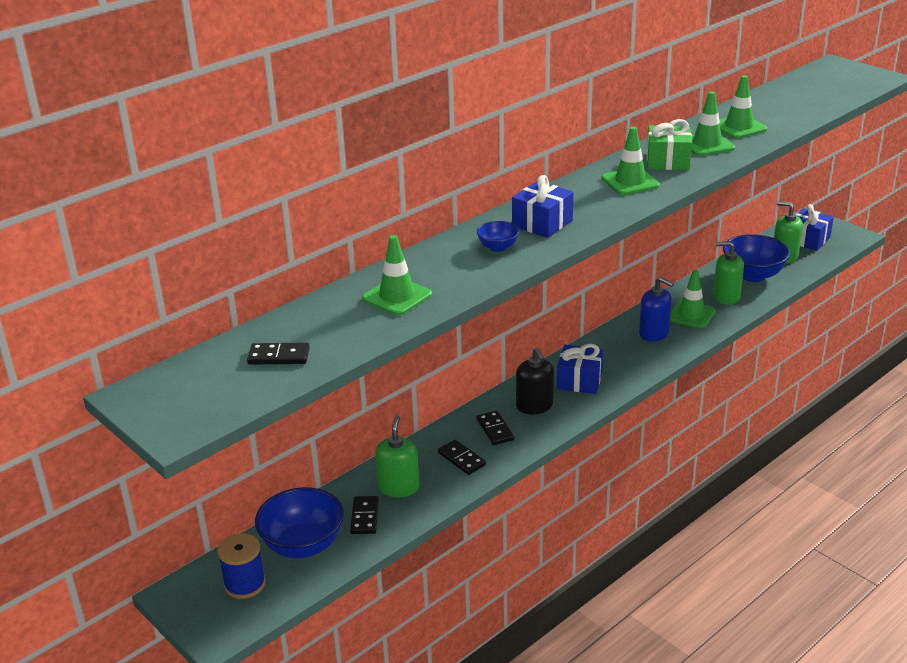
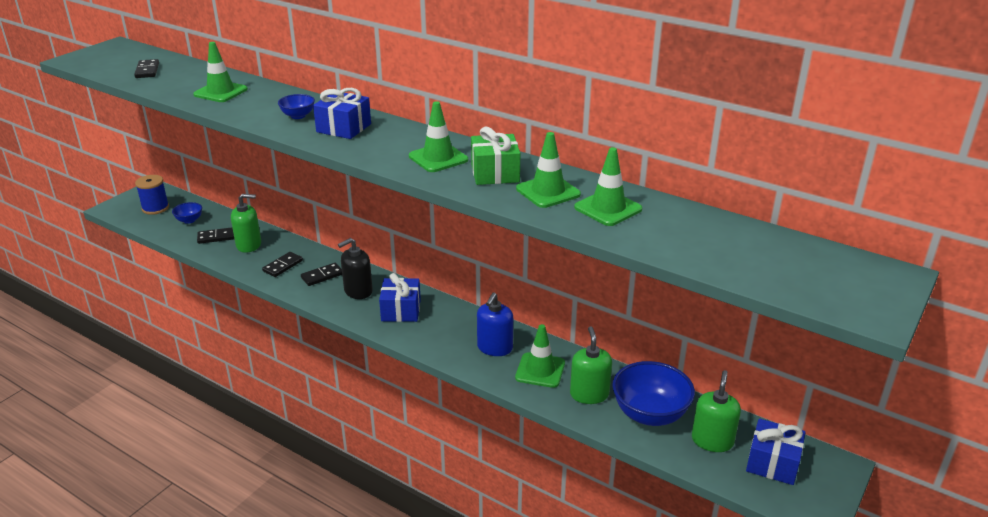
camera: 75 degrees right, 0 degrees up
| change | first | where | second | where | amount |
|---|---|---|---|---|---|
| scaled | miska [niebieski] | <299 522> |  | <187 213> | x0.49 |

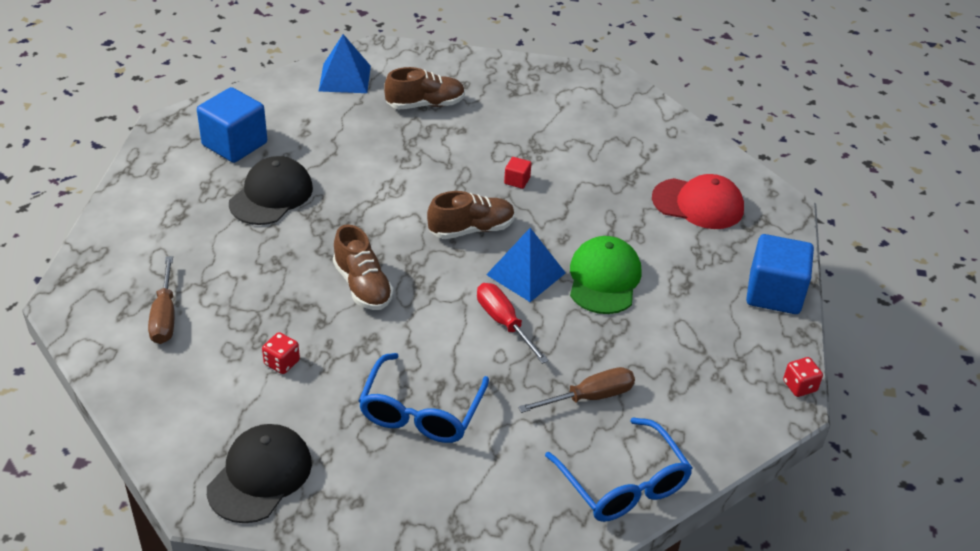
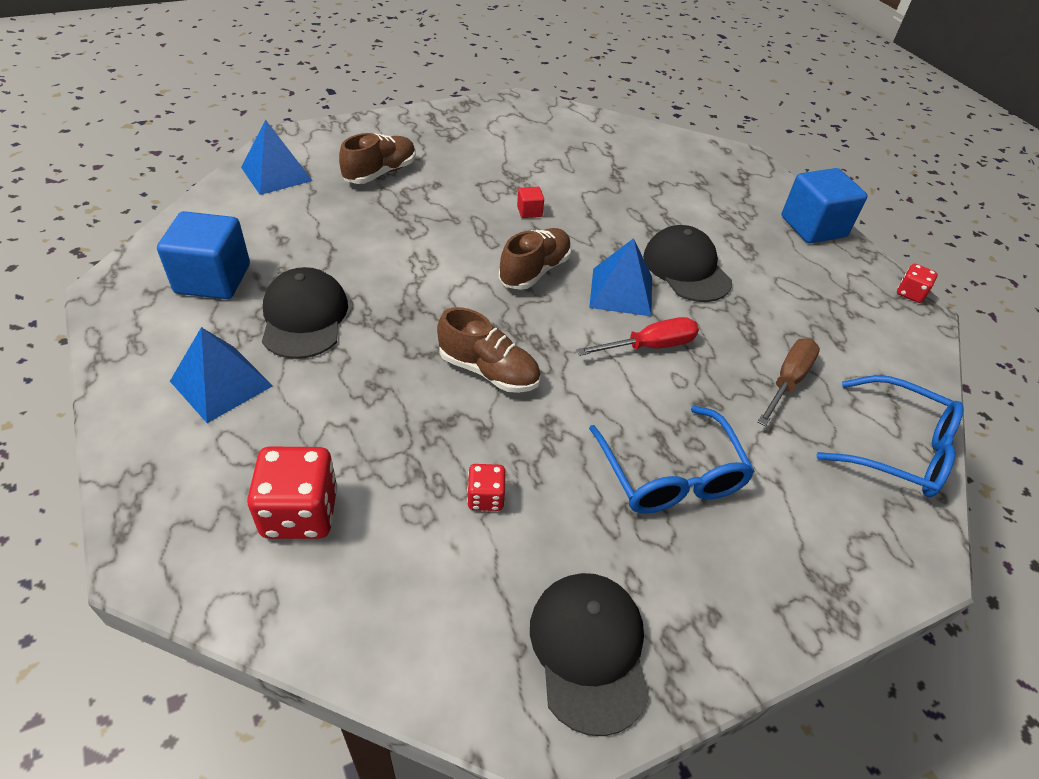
camera: 35 degrees left, 5 degrees up
| change | first | where | second | where | amount |
|---|---|---|---|---|---|
| new |  |  | piramida [niebieski] | <221 375> |  |
| swapped | śrubokręt [brązowy] | <161 300> | kostka do gry [czerwony] | <292 492> |  |
| rotated | śrubokręt [czerwony] | <513 323> |  | <637 336> | 135 degrees clockwise |
| repainted | czapka [zielony] | <606 275> | czapka [czarny] | <687 263> |  |
| gone | czapka [czerwony] | <698 201> |  |  |  |

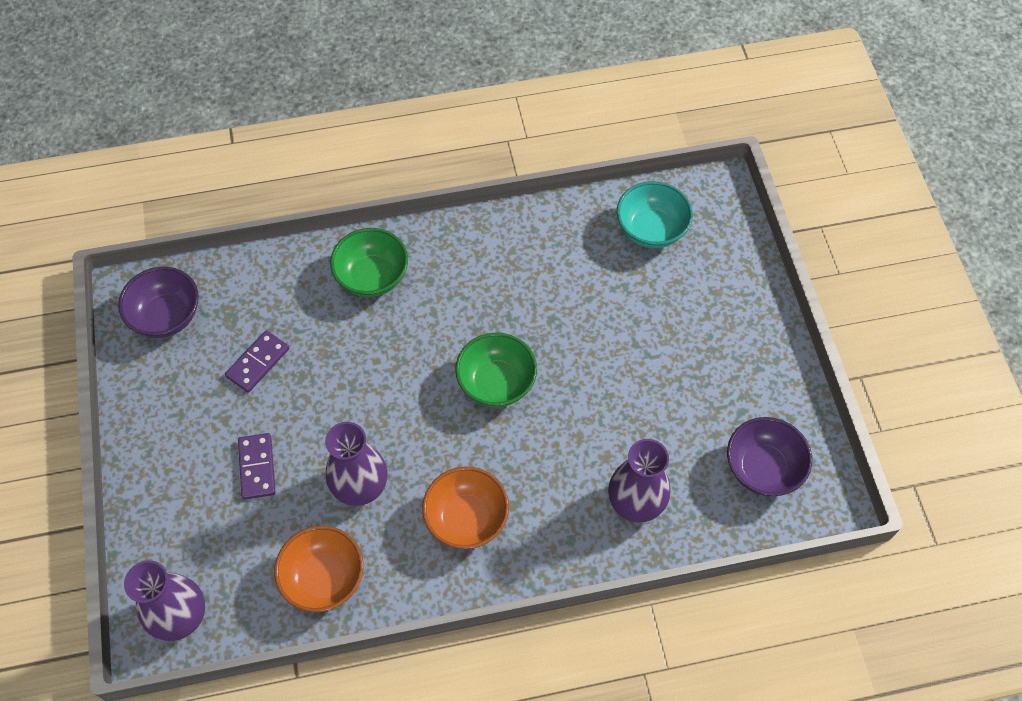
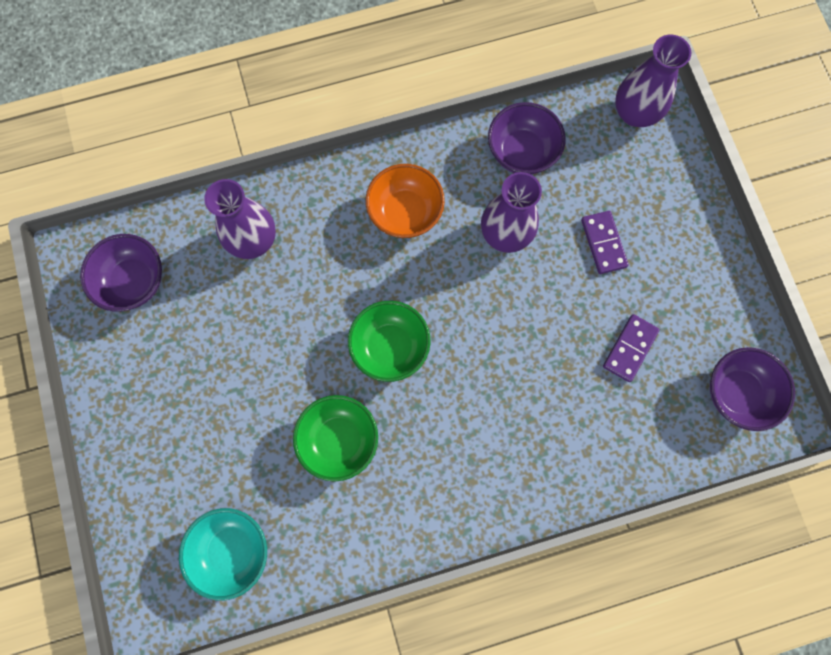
camera: 175 degrees right, 15 degrees up
| change | first | where | second | where | amount |
|---|---|---|---|---|---|
| shifted | miska [zielony] | <369 262> |  | <335 438> |  |
| repainted | miska [pomarańczowy] | <318 569> | miska [fioletowy] | <527 138> |  |

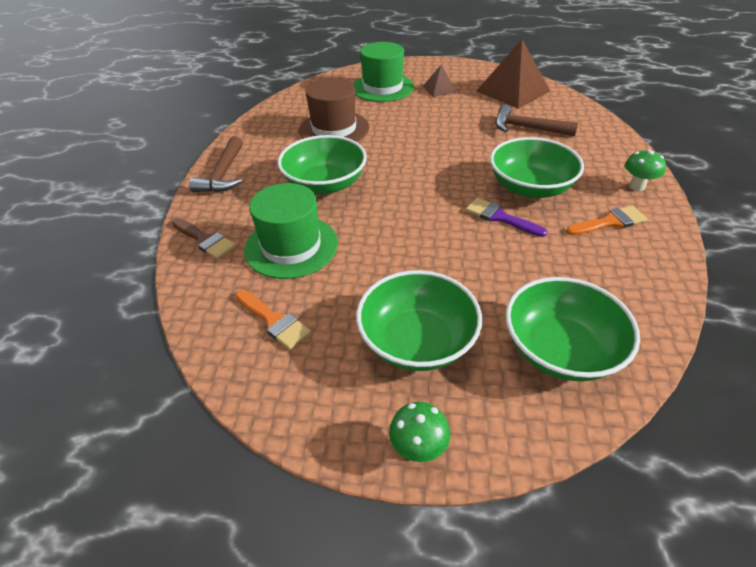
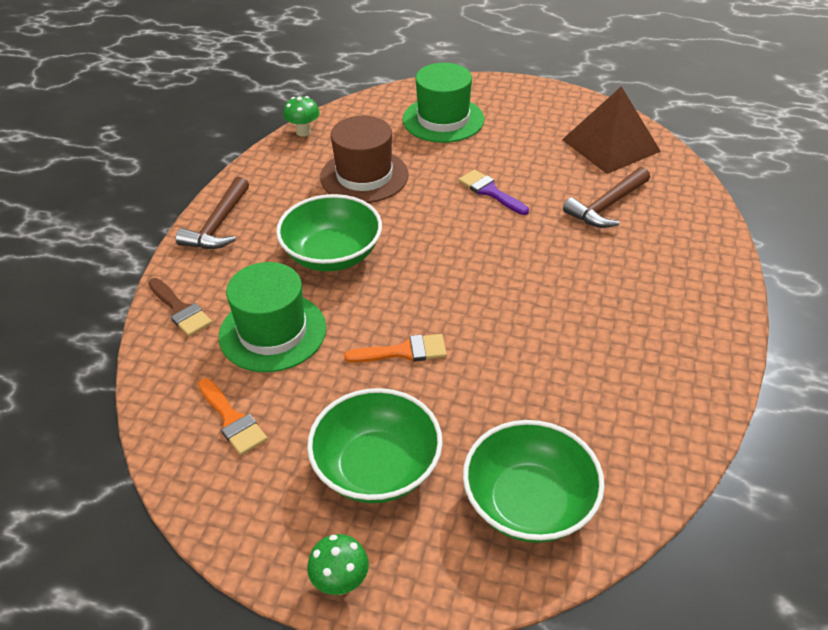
camera: 10 degrees right, 0 degrees up
| change | first | where | second | where | amount |
|---|---|---|---|---|---|
| shifted | grzyb [zielony] | <645 170> |  | <301 116> |  |
| shifted | pędzel [pomarańczowy] | <606 220> |  | <395 348> |  |
| shifted | pędzel [fioletowy] | <506 217> |  | <494 192> |  |
| rotated | młotek [brązowy] | <536 120> |  | <606 197> | 75 degrees counterclockwise |
| gone | piramida [brązowy] | <440 81> |  |  |  |
| gone | miska [zielony] | <537 167> |  |  |  |

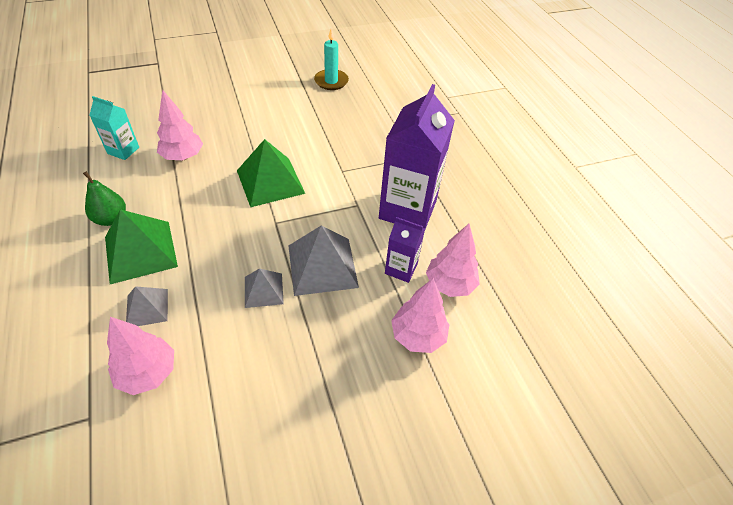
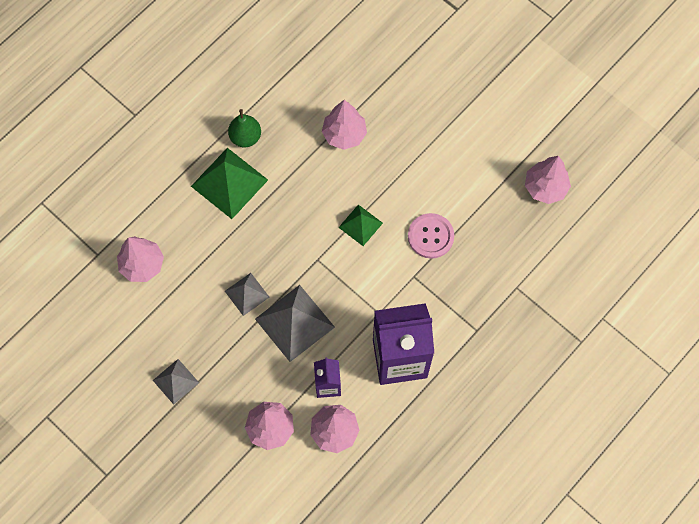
camera: 65 degrees right, 20 degrees up
| change | first | where | second | where | amount |
|---|---|---|---|---|---|
| shifted | piramida [szary] | <147 306> |  | <176 382> |  |
| scaled | piramida [zielony] | <271 173> |  | <360 225> | x0.57 |
| new |  |  | guzik [różowy] | <431 236> |  |
| swapped | świeca [turkusowy] | <331 59> | drzewko [różowy] | <548 180> |  |
| gone | karton mleka [turkusowy] | <114 128> |  |  |  |

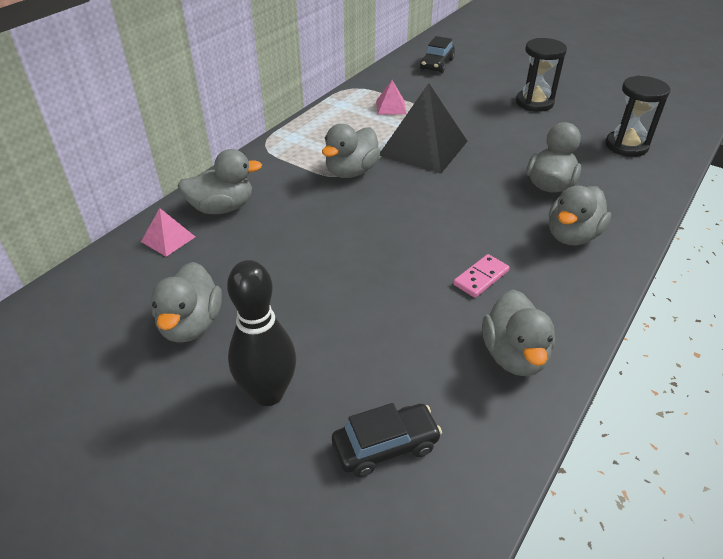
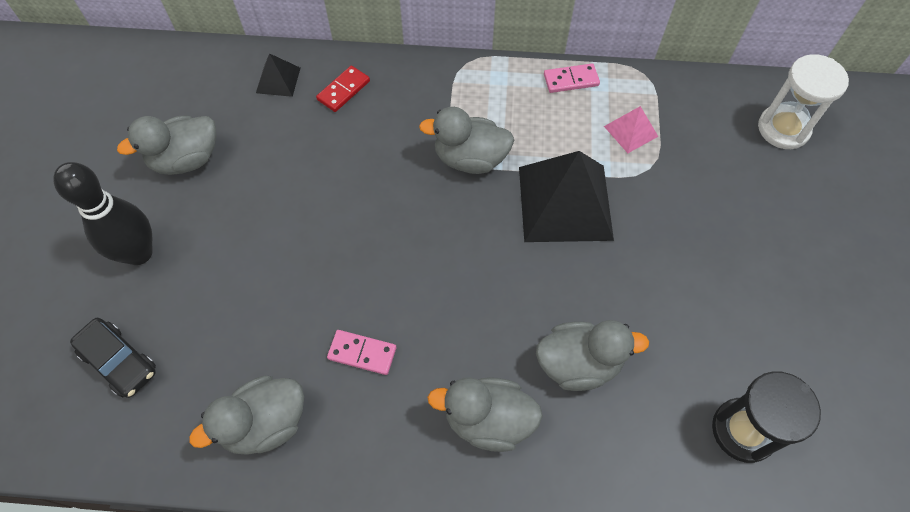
camera: 60 degrees right, 20 degrees up
| change | first | where | second | where | amount |
|---|---|---|---|---|---|
| repainted | piramida [różowy] | <168 232> | piramida [czarny] | <278 75> |  |
| swapped | kaczka [szary] | <219 181> | kostka domina [czerwony] | <343 89> |  |
| new |  |  | kostka domina [różowy] | <572 78> |  |
| swapped | samochód [czarny] | <437 54> | klepsydra [biały] | <803 101> |  |
| gone | klepsydra [czarny] | <541 75> |  |  |  |

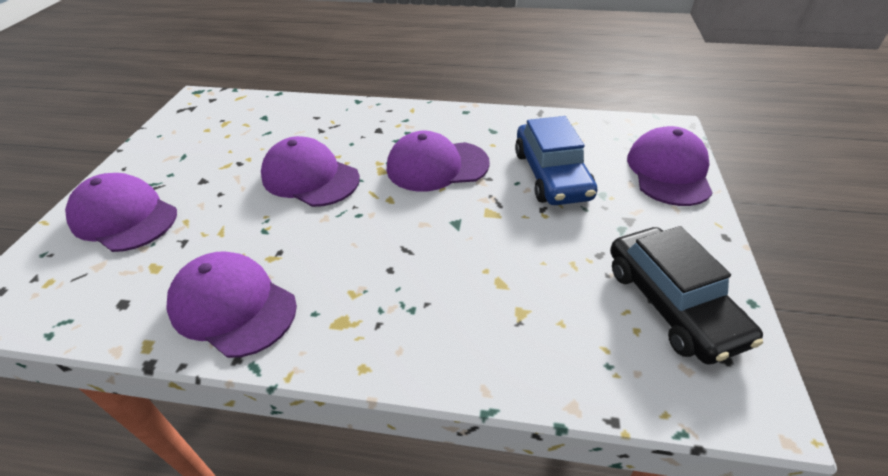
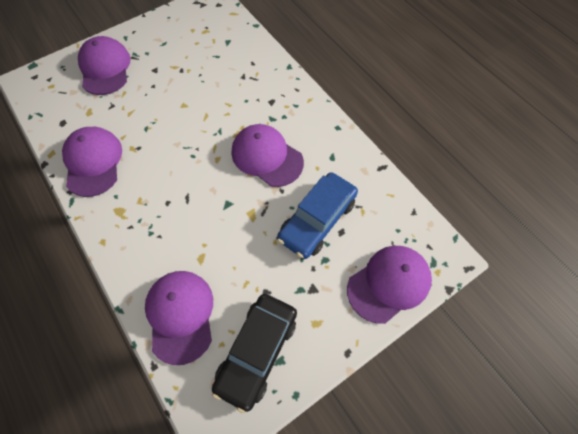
camera: 45 degrees right, 20 degrees up
| change | first | where | second | where | amount |
|---|---|---|---|---|---|
| shifted | czapka [fioletowy] | <310 171> |  | <179 318> |  |

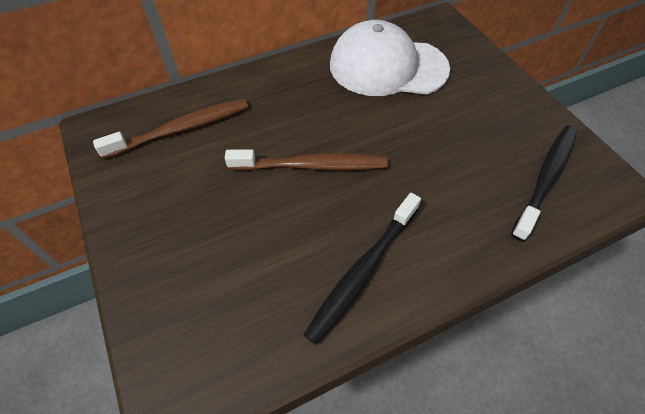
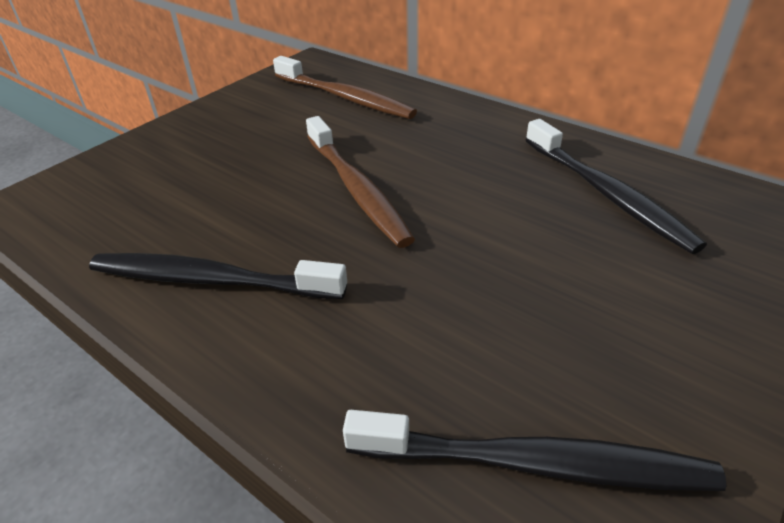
camera: 65 degrees right, 15 degrees down
| change | first | where | second | where | amount |
|---|---|---|---|---|---|
| swapped | czapka [biały] | <390 58> | szczoteczka do zębów [czarny] | <616 186> |  |

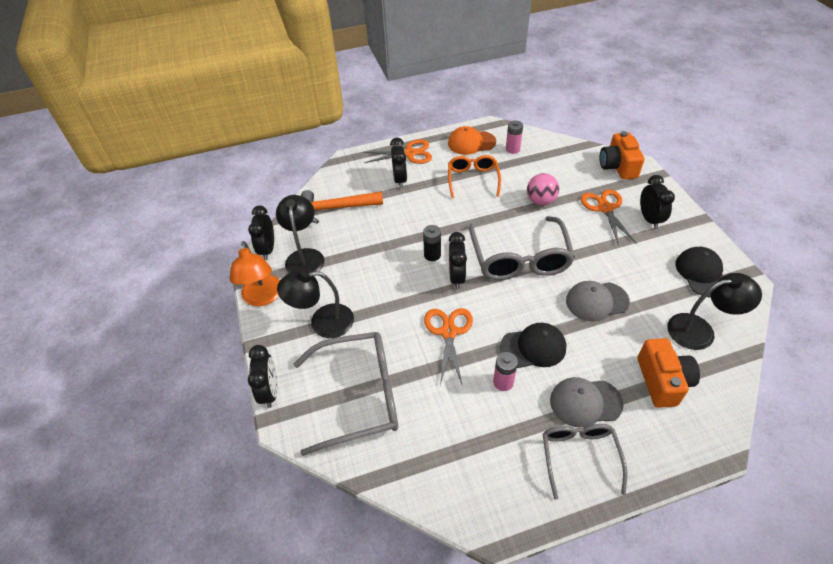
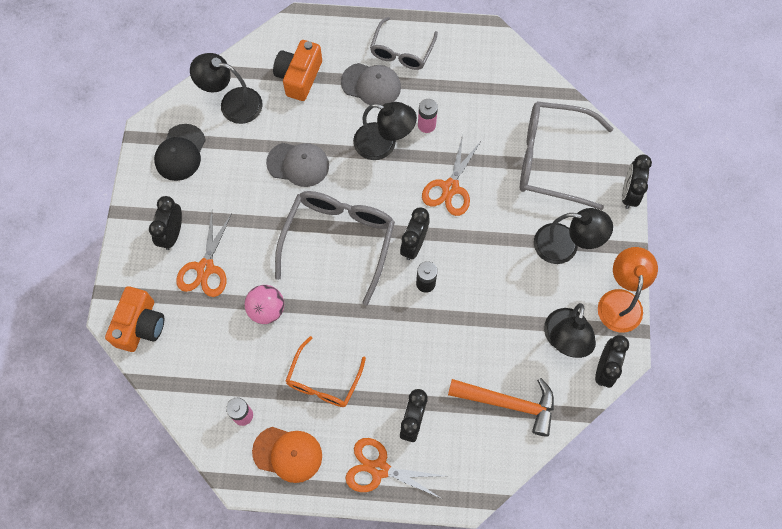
camera: 160 degrees left, 20 degrees up
| change | first | where | second | where | amount |
|---|---|---|---|---|---|
| swapped | czapka [czarny] | <533 345> | lampka [czarny] | <385 131> |  |

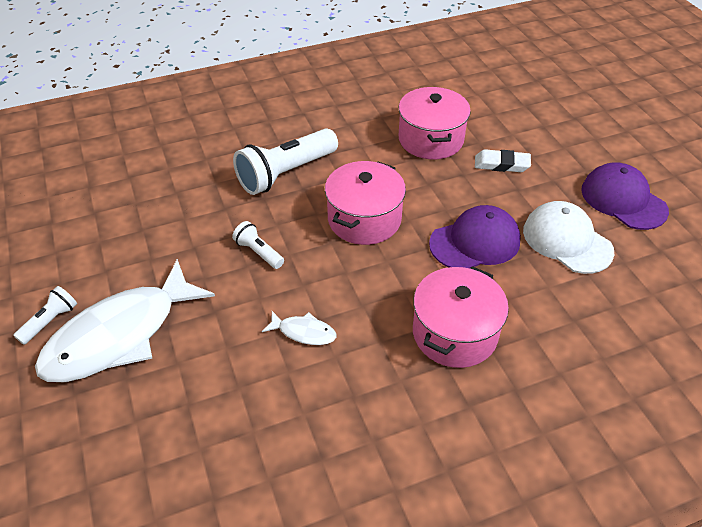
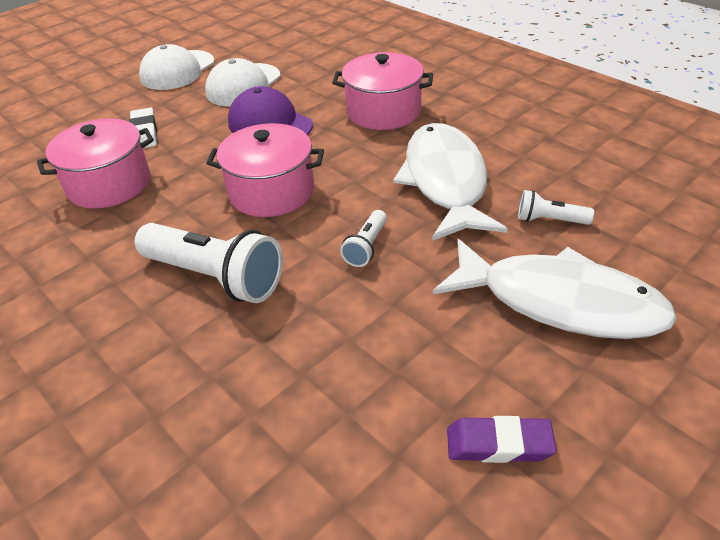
camera: 110 degrees left, 5 degrees down
| change | first | where | second | where | amount |
|---|---|---|---|---|---|
| repainted | czapka [fioletowy] | <625 196> | czapka [biały] | <176 67> |  |
| scaled | ryba [biały] | <299 328> |  | <450 182> | x2.42 |
| new |  |  | gumka do mazania [fioletowy] | <502 439> |  |
| shifted | latarka [biały] | <45 315> |  | <556 207> |  |

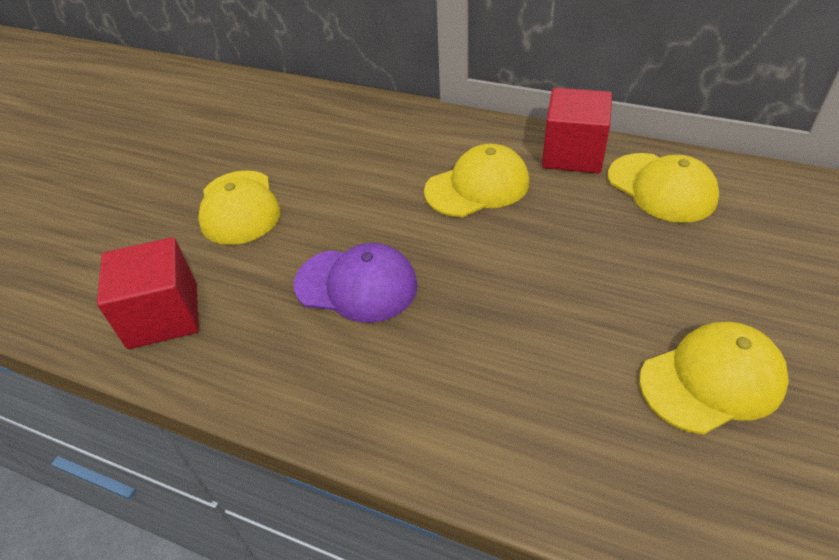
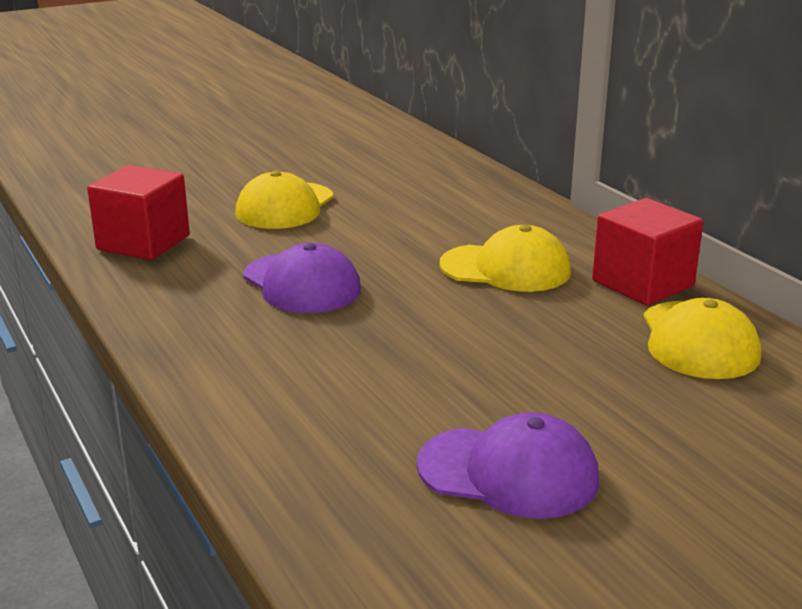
camera: 35 degrees right, 20 degrees down
| change | first | where | second | where | amount |
|---|---|---|---|---|---|
| repainted | czapka [żółty] | <714 378> | czapka [fioletowy] | <508 465> |  |

